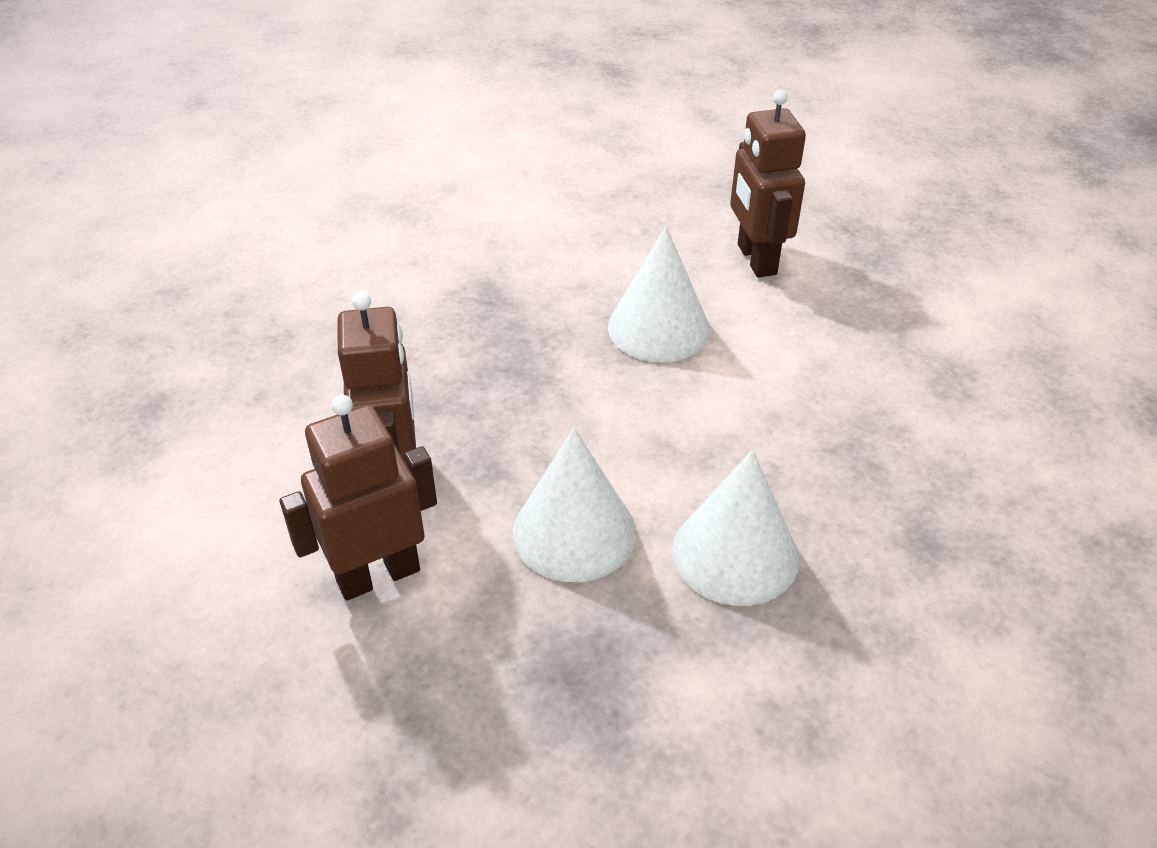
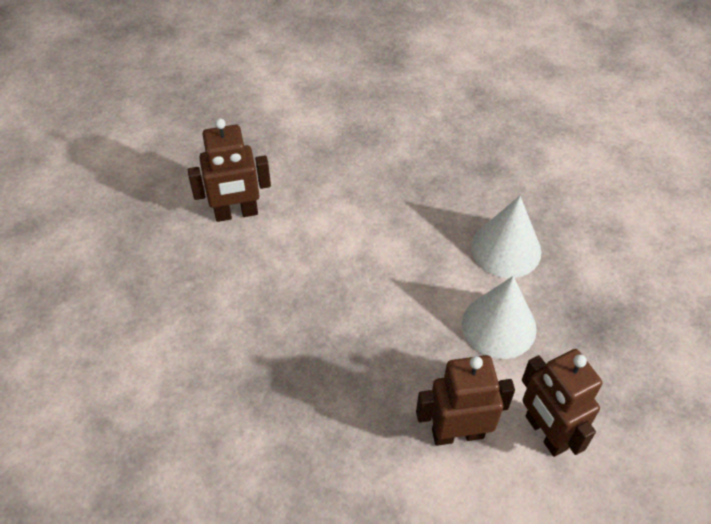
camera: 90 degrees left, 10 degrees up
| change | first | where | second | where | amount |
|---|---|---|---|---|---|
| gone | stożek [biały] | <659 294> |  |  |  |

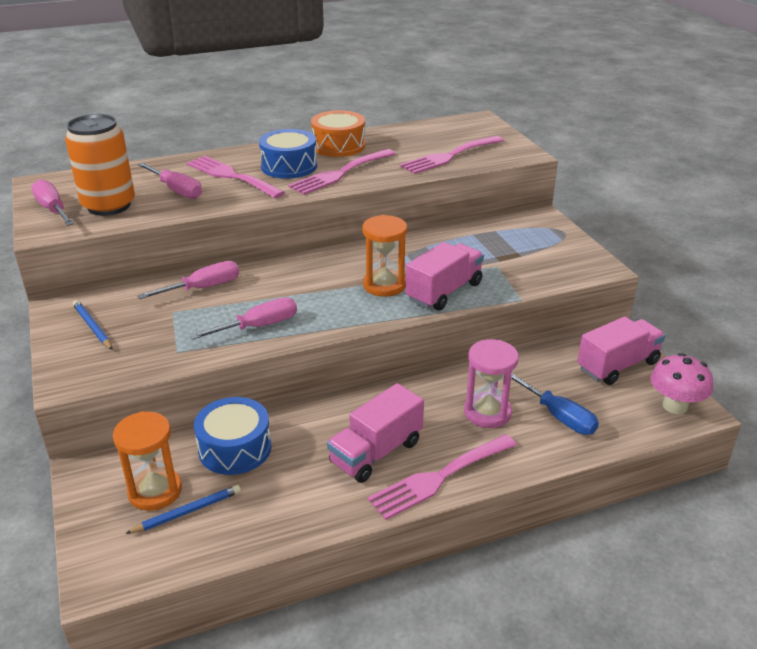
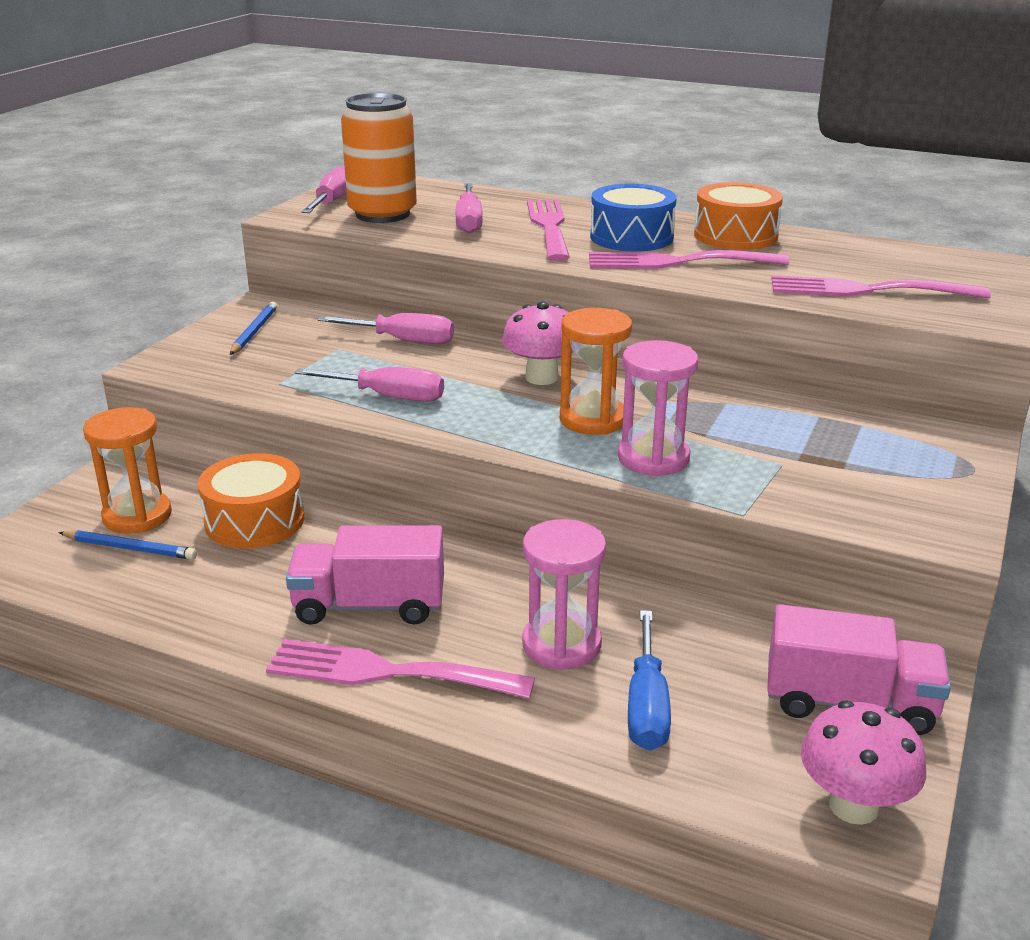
camera: 45 degrees right, 5 degrees down
| change | first | where | second | where | amount |
|---|---|---|---|---|---|
| repainted | bęben [niebieski] | <233 436> | bęben [pomarańczowy] | <251 500> |  |
| new |  |  | grzyb [różowy] | <538 343> |  |
| swapped | ciężarówka [różowy] | <444 276> | klepsydra [różowy] | <658 408> |  |

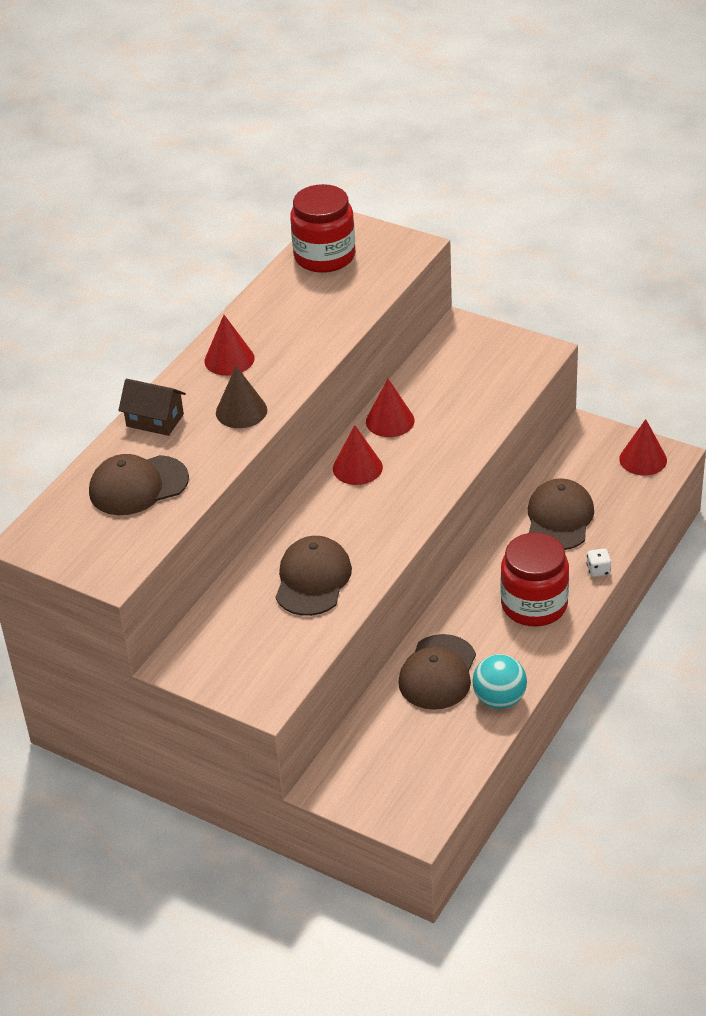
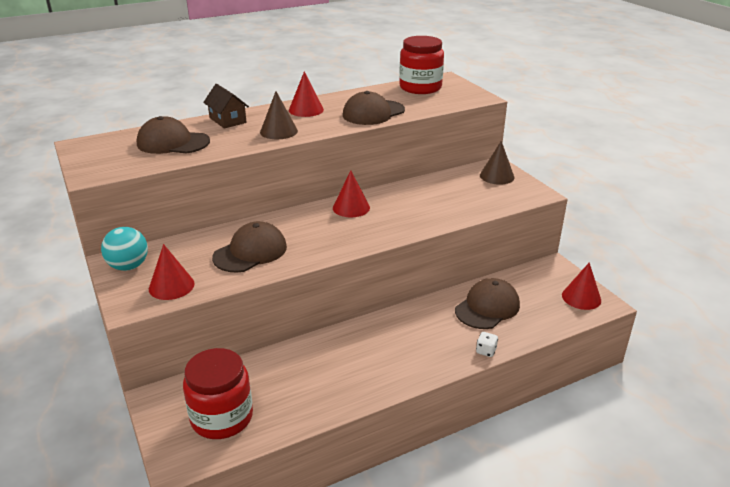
camera: 30 degrees right, 10 degrees down
| change | first | where | second | where | amount |
|---|---|---|---|---|---|
| shifted | piłka [turkusowy] | <499 681> |  | <124 249> |  |
| shifted | stożek [czerwony] | <390 408> |  | <172 272> |  |
| shifted | słoik [czerwony] | <535 579> |  | <218 393> |  |
| shifted | czapka [brązowy] | <437 672> |  | <374 108> |  |
| new |  |  | stożek [brązowy] | <497 163> |  |

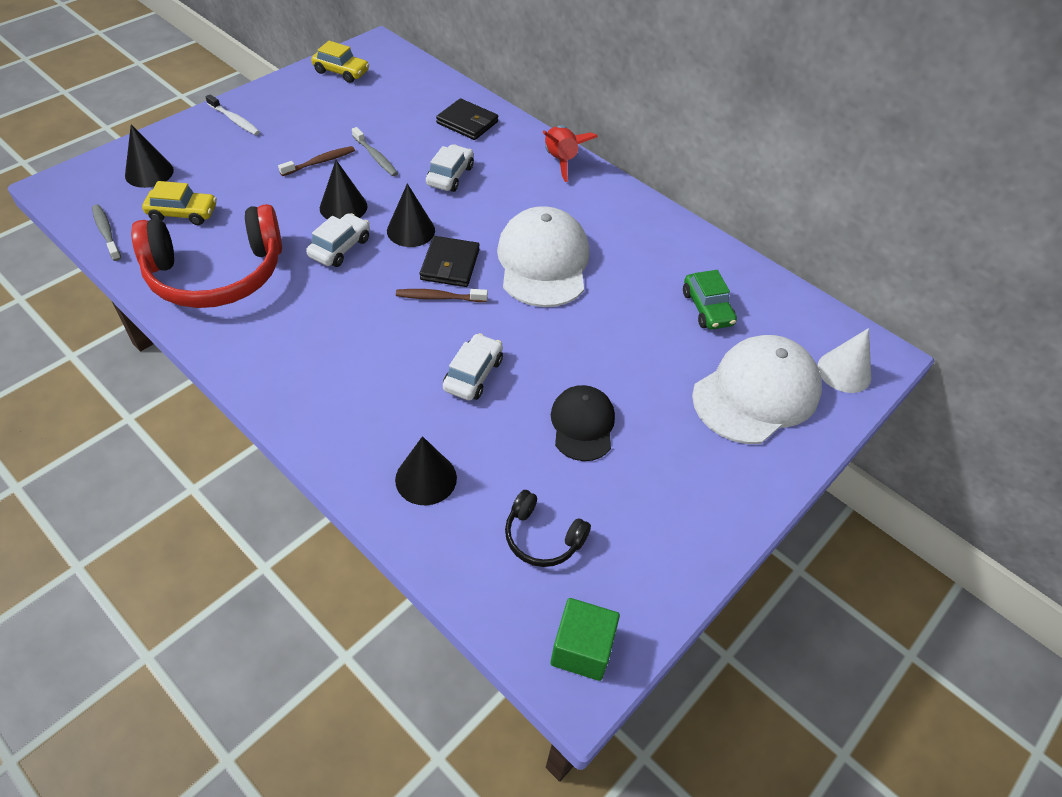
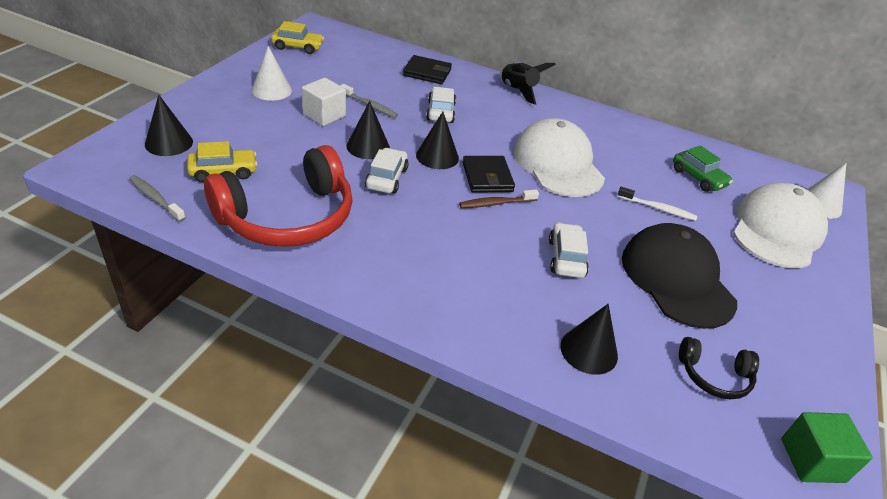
camera: 20 degrees left, 10 degrees down
| change | first | where | second | where | amount |
|---|---|---|---|---|---|
| new |  |  | stożek [biały] | <271 73> |  |
| swapped | szczoteczka do zębów [brązowy] | <316 161> | sześcian [biały] | <324 102> |  |
| repainted | rakieta [czerwony] | <570 153> | rakieta [czarny] | <528 83> |  |
| shifted | szczoteczka do zębów [biały] | <233 114> |  | <657 204> |  |
| scaled | czapka [czarny] | <583 423> |  | <679 276> | x1.69 |

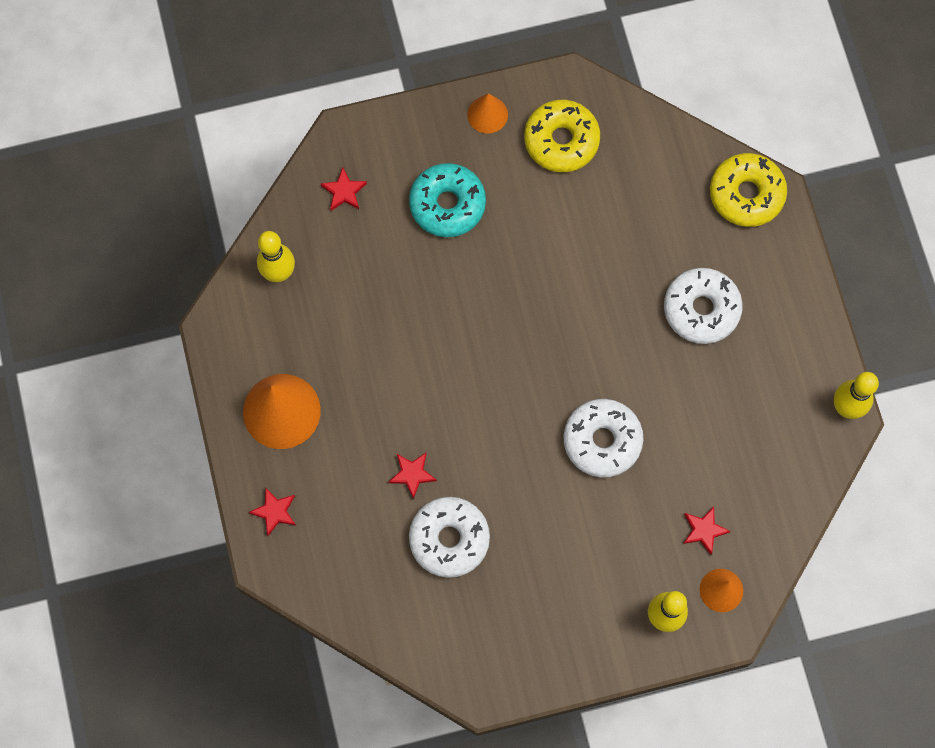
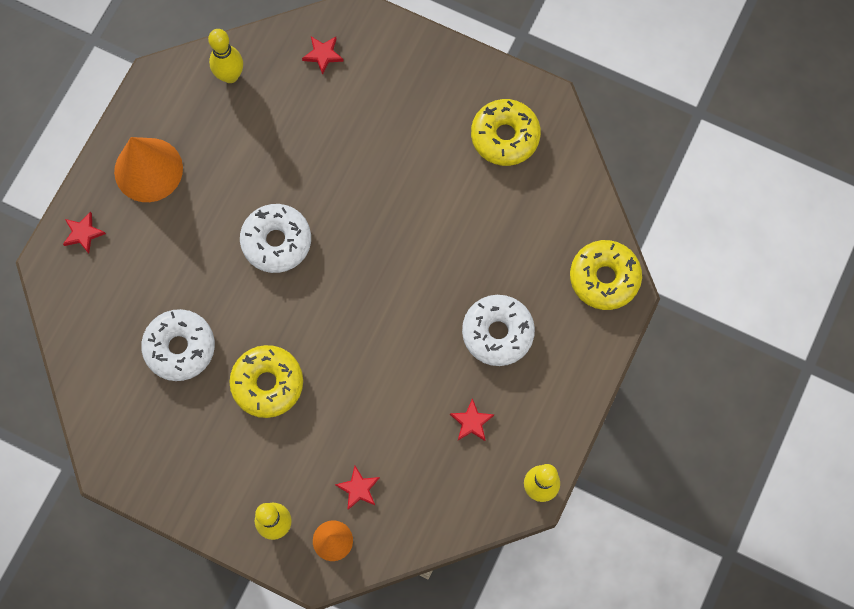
camera: 40 degrees right, 0 degrees up
| change | first | where | second | where | amount |
|---|---|---|---|---|---|
| new |  |  | donut [żółty] | <266 381> |  |
| shifted | donut [biały] | <603 438> |  | <275 238> |  |
| shifted | gwiazda [czerwony] | <413 476> |  | <472 419> |  |
| gone | donut [turkusowy] | <447 200> |  |  |  |
| gone | stożek [pomarańczowy] | <487 113> |  |  |  |

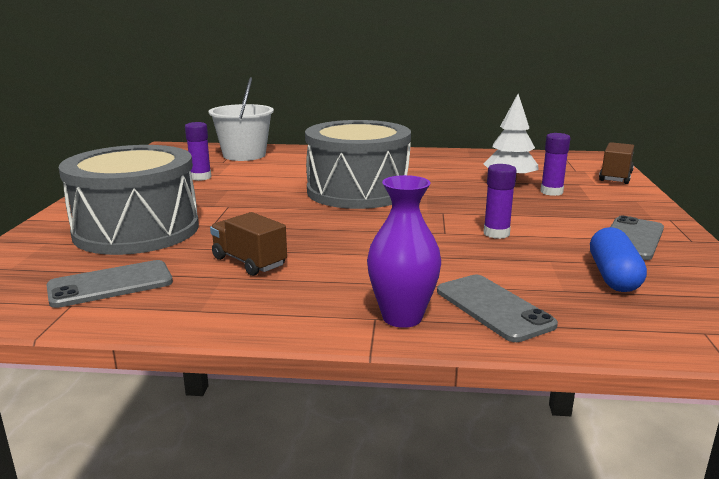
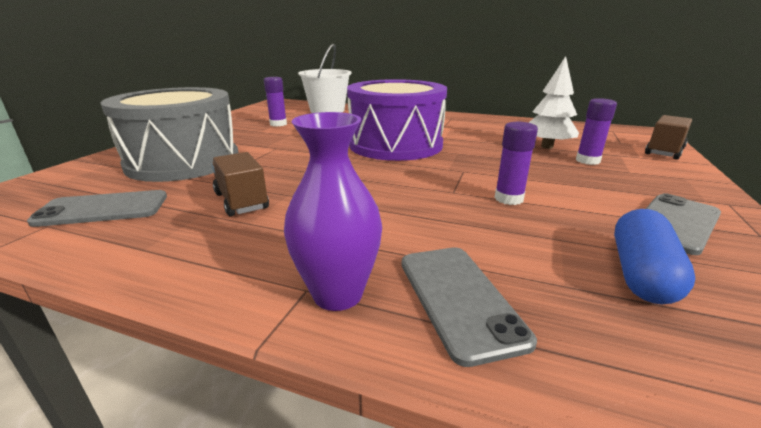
camera: 15 degrees right, 5 degrees up
| change | first | where | second | where | amount |
|---|---|---|---|---|---|
| repainted | bęben [szary] | <358 164> | bęben [fioletowy] | <397 120> |  |

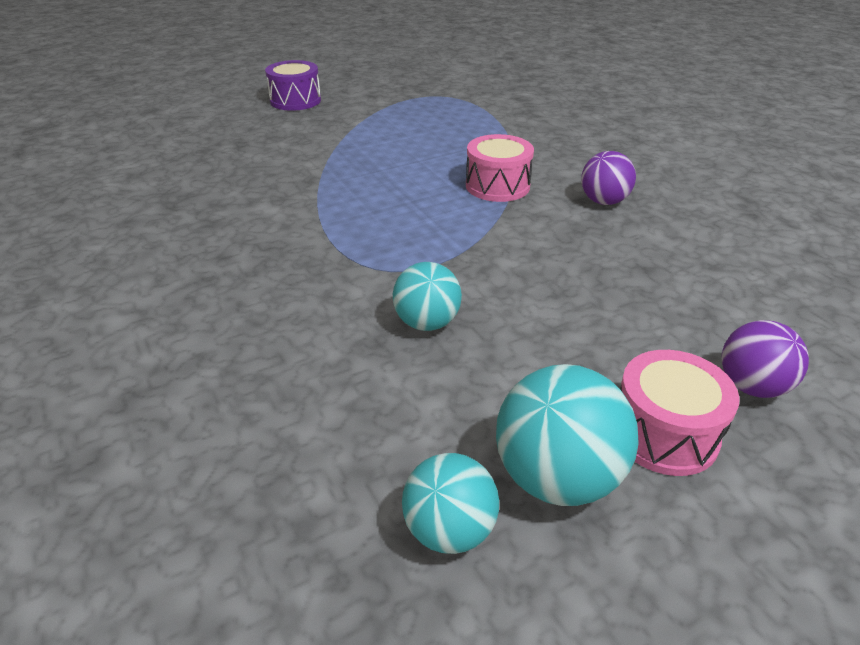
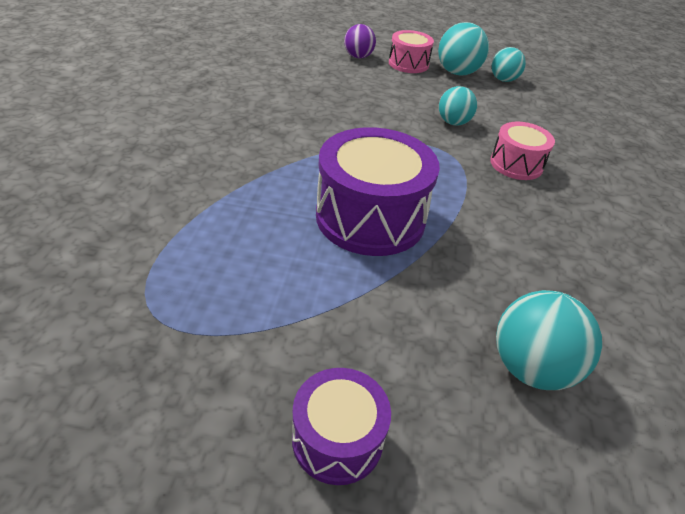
camera: 145 degrees left, 5 degrees up
| change | first | where | second | where | amount |
|---|---|---|---|---|---|
| new |  |  | bęben [fioletowy] | <378 191> |  |
| shifted | bęben [różowy] | <500 168> |  | <522 151> |  |
| new |  |  | piłka [turkusowy] | <549 340> |  |
| gone | piłka [fioletowy] | <608 178> |  |  |  |

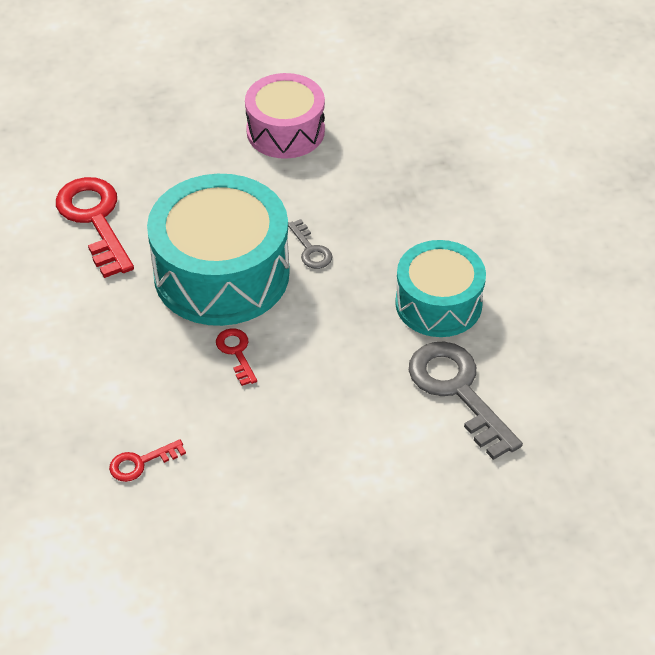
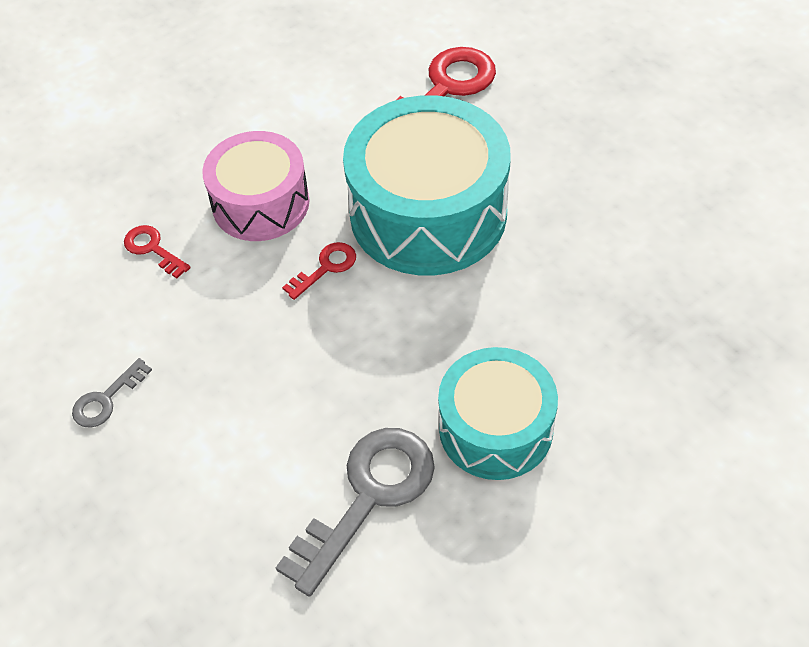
camera: 70 degrees right, 5 degrees up
| change | first | where | second | where | amount |
|---|---|---|---|---|---|
| shifted | klucz [szary] | <310 244> |  | <112 393> |  |
| shifted | bęben [różowy] | <285 116> |  | <256 186> |  |

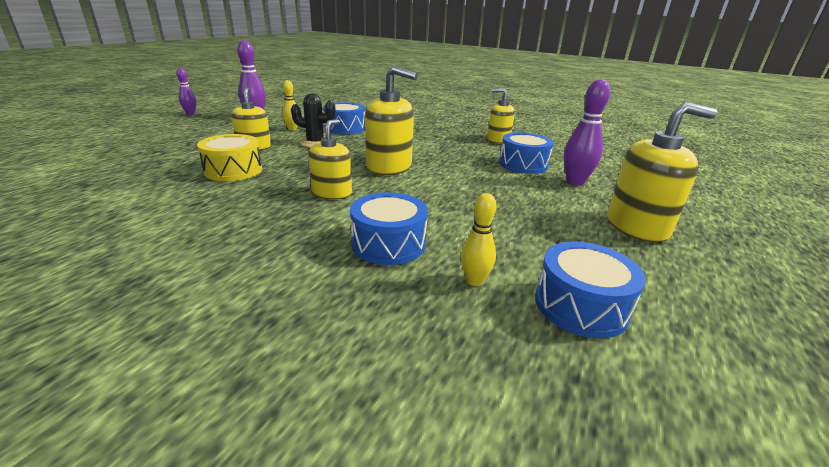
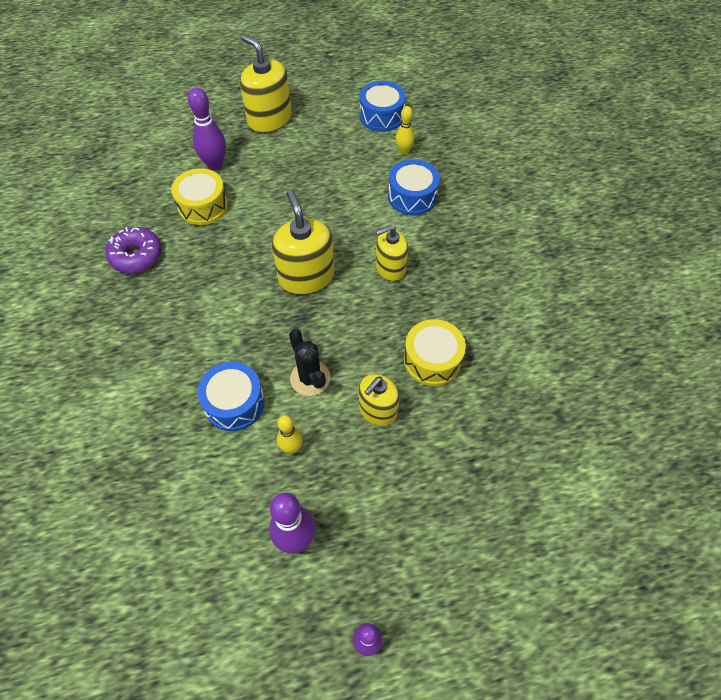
camera: 130 degrees left, 30 degrees up
| change | first | where | second | where | amount |
|---|---|---|---|---|---|
| swapped | dozownik mydła [żółty] | <501 116> | donut [fioletowy] | <133 250> |  |
| repainted | bęben [niebieski] | <526 153> | bęben [żółty] | <199 196> |  |

